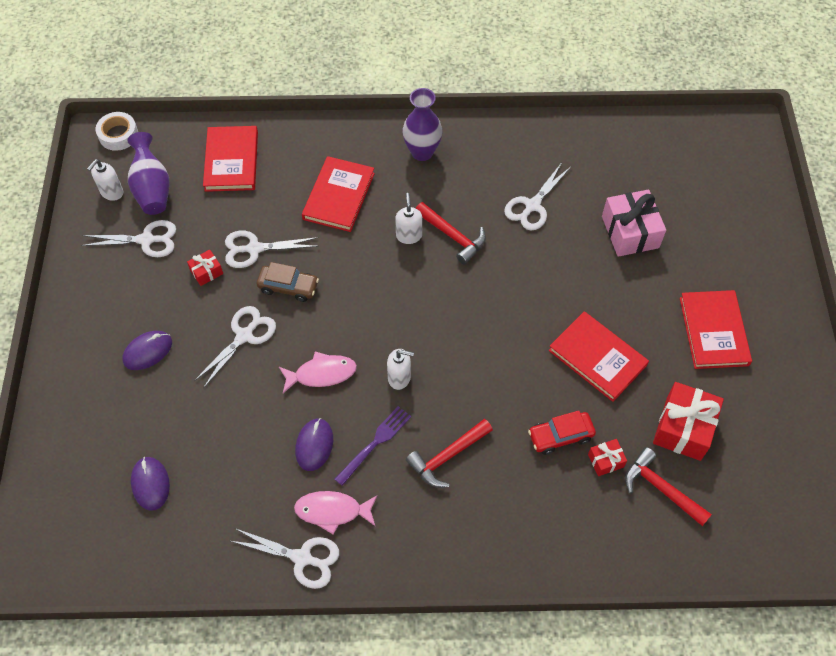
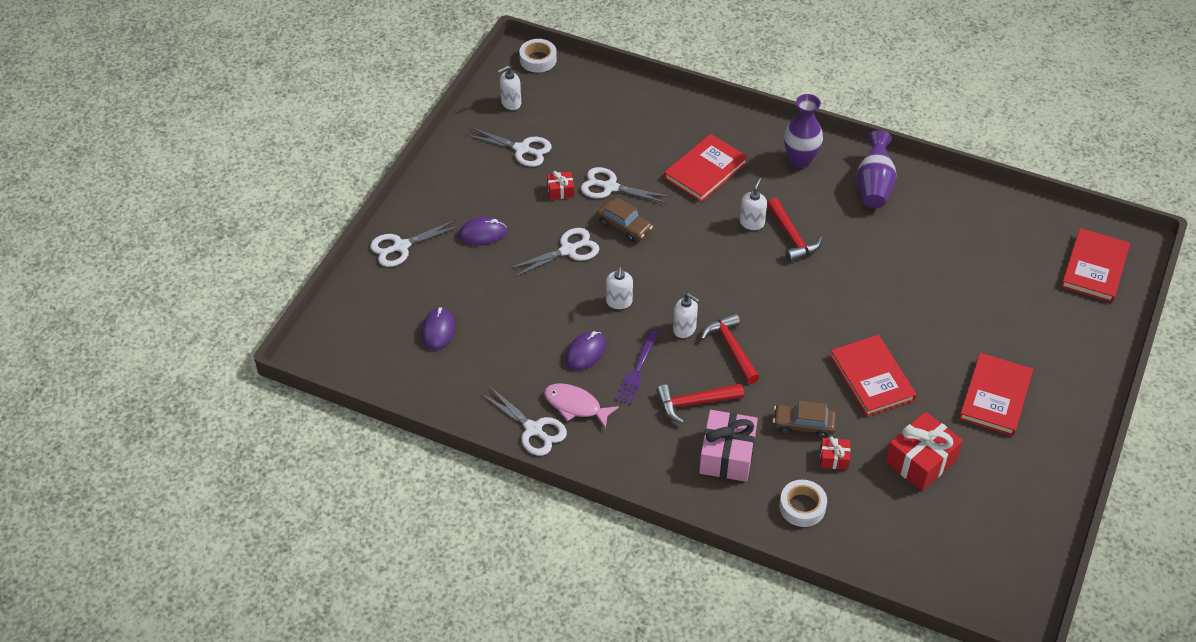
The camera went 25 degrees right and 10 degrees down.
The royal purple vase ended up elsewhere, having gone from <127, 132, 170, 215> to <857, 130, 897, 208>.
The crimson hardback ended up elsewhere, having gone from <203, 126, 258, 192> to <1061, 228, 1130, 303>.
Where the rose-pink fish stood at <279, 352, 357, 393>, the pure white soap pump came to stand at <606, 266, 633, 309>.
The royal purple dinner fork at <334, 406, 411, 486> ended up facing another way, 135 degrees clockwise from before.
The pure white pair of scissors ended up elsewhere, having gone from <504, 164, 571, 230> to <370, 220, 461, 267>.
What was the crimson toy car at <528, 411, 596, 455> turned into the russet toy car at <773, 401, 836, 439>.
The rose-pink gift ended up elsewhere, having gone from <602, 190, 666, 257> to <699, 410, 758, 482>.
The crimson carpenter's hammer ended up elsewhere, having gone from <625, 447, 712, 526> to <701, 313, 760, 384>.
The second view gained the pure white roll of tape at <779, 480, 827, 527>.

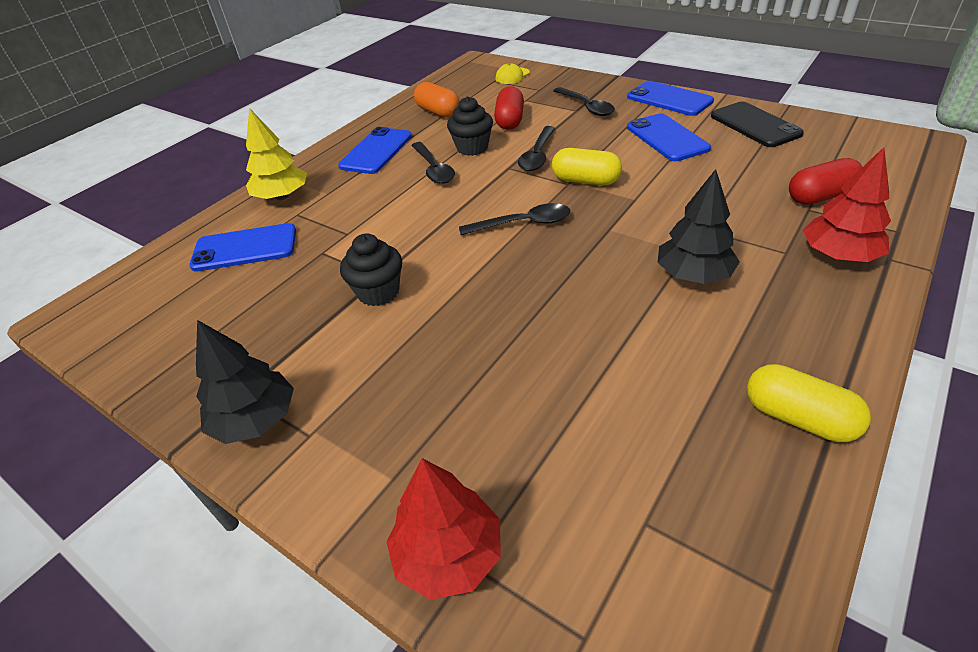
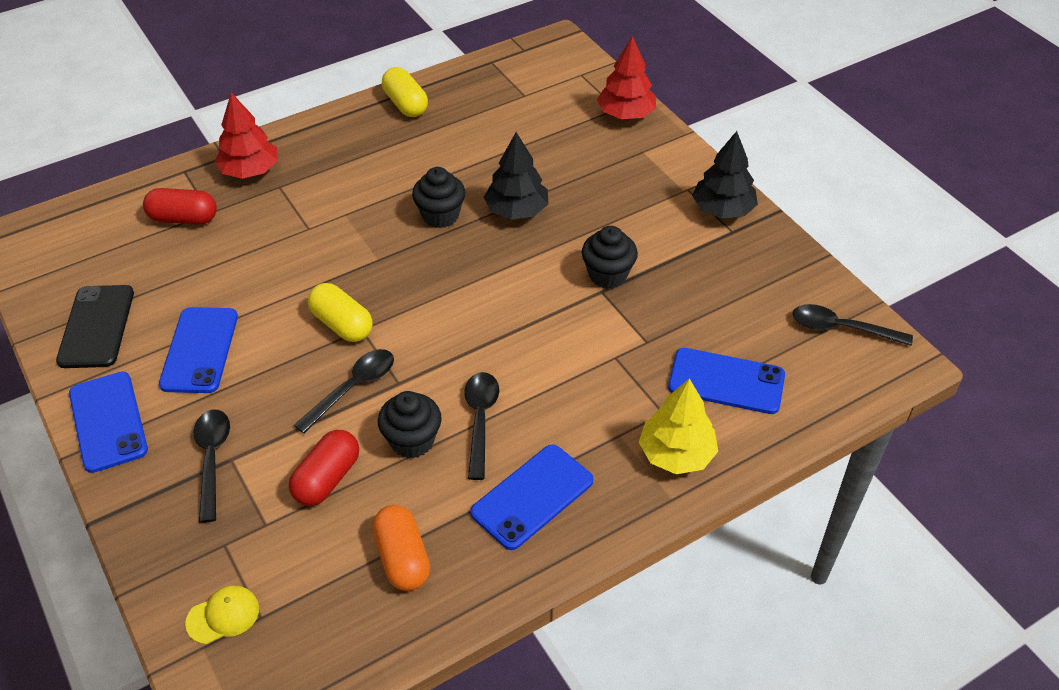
The camera went 160 degrees left and 5 degrees up.
The black spoon ended up elsewhere, having gone from <459, 203, 570, 235> to <793, 304, 913, 346>.
The black tree ended up elsewhere, having gone from <657, 169, 740, 284> to <484, 132, 548, 220>.
The second view gained the black muffin at <412, 167, 466, 228>.

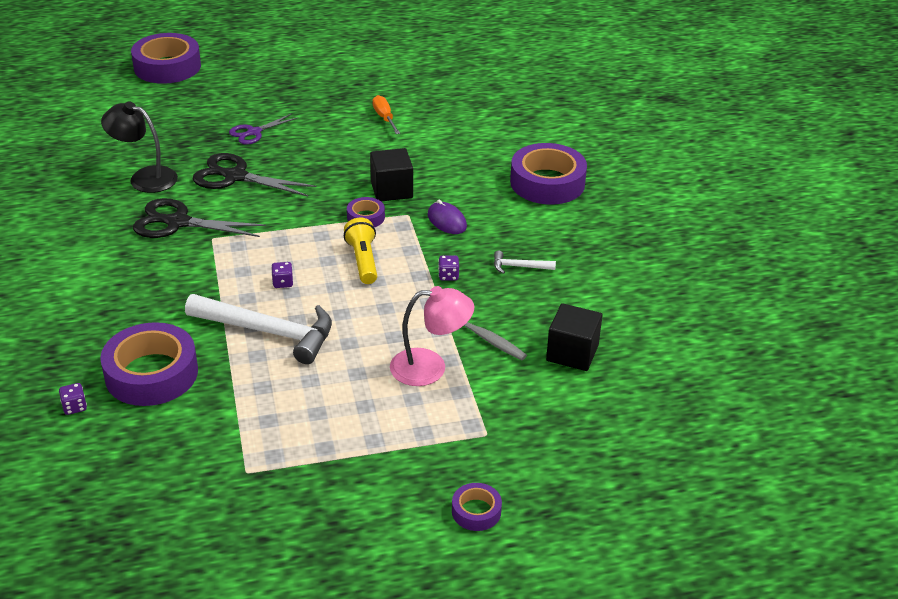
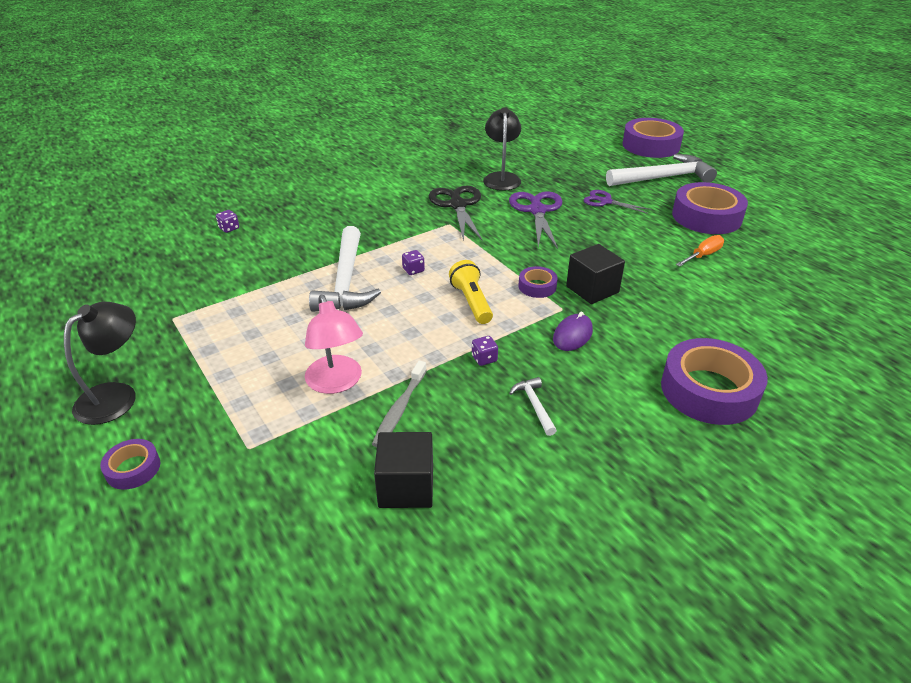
The camera went 70 degrees right and 0 degrees up.
The royal purple roll of tape ended up elsewhere, having gone from <100, 322, 198, 406> to <672, 182, 748, 234>.
What was the black pair of scissors at <193, 153, 316, 197> turned into the royal purple pair of scissors at <509, 191, 562, 249>.
The bright yellow torch at <344, 218, 377, 284> ended up facing another way, 75 degrees counterclockwise from before.
The second view gained the black desk lamp at <64, 302, 136, 425>.
The second view gained the pure white carpenter's hammer at <606, 154, 717, 186>.

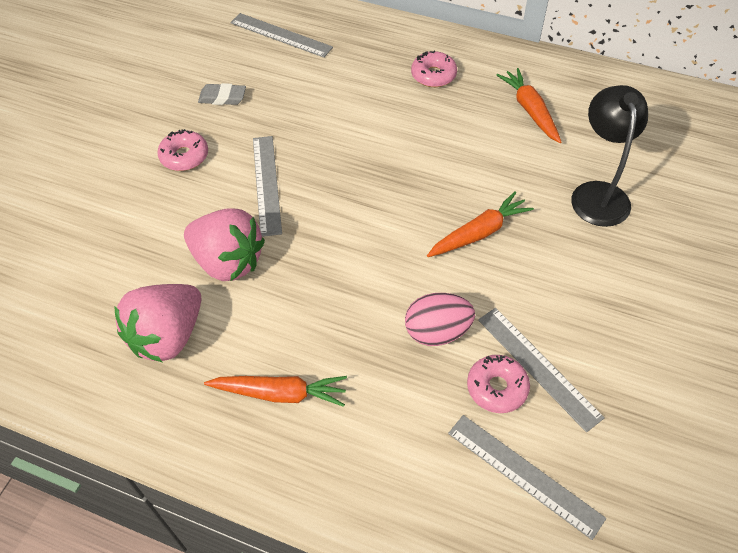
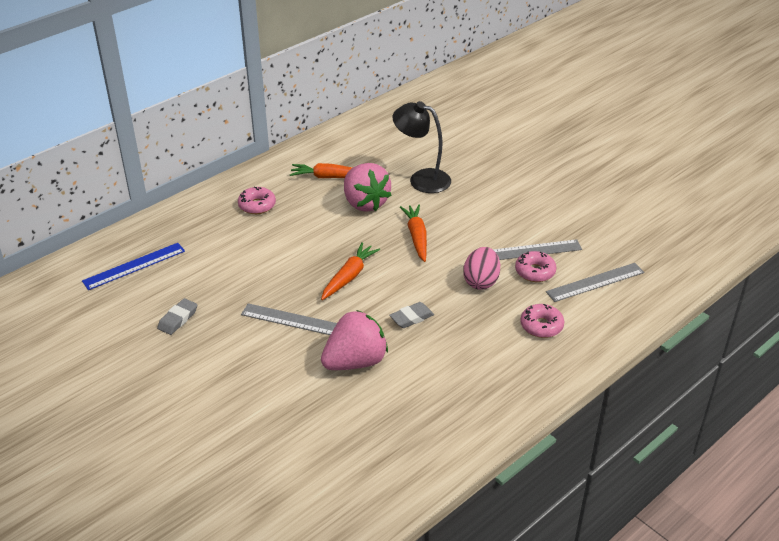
The camera went 65 degrees left and 15 degrees down.
The rose-pink strawberry ended up elsewhere, having gone from <114, 284, 201, 362> to <344, 163, 391, 212>.
The rose-pink doughnut ended up elsewhere, having gone from <157, 129, 208, 171> to <520, 304, 564, 338>.
The orange-coloured carrot ended up elsewhere, having gone from <204, 376, 347, 407> to <321, 242, 380, 300>.
What was the grey straightedge at <230, 13, 333, 58> turned into the blue straightedge at <82, 243, 185, 290>.
The second view gained the grey eraser at <389, 302, 434, 328>.

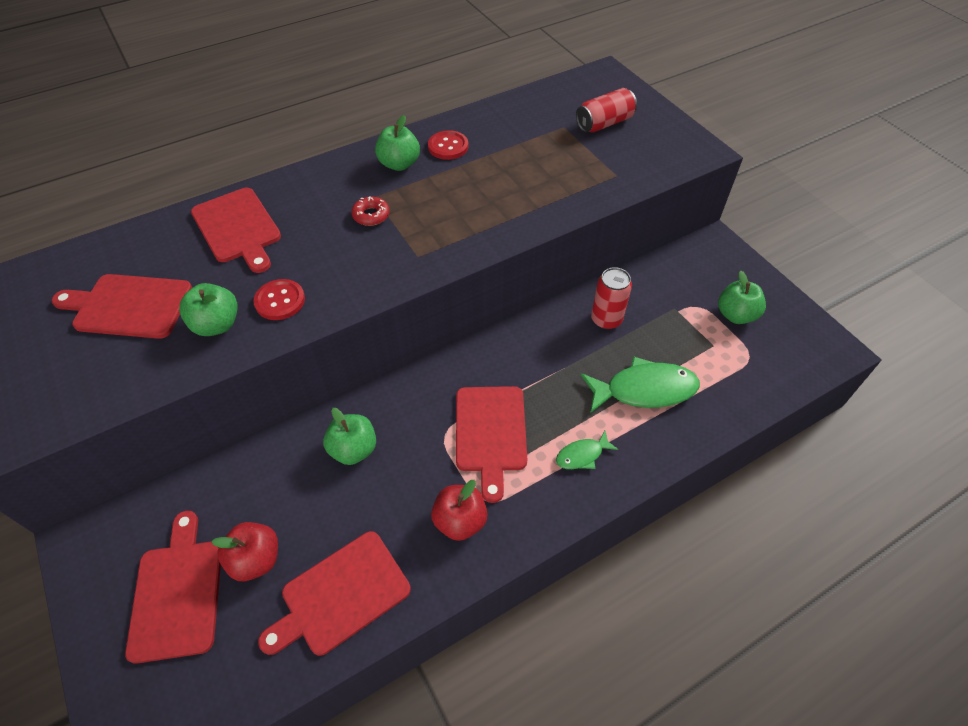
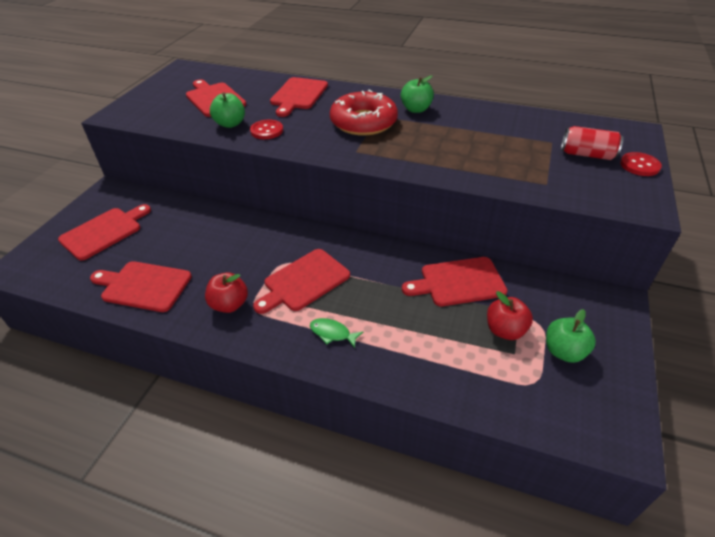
The camera went 50 degrees right and 10 degrees down.
The crimson apple ended up elsewhere, having gone from <212, 522, 278, 581> to <487, 291, 533, 340>.
The second view lost the green apple at <323, 408, 376, 465>.
The size of the crimson doughnut at <351, 196, 390, 226> changed by a factor of 2.48.
The crimson sewing button ended up elsewhere, having gone from <428, 130, 468, 160> to <620, 152, 662, 176>.
The second view lost the green fish at <581, 356, 700, 413>.
Where the crimson can stood at <591, 267, 632, 329>, the crimson chopping board came to stand at <402, 257, 508, 306>.

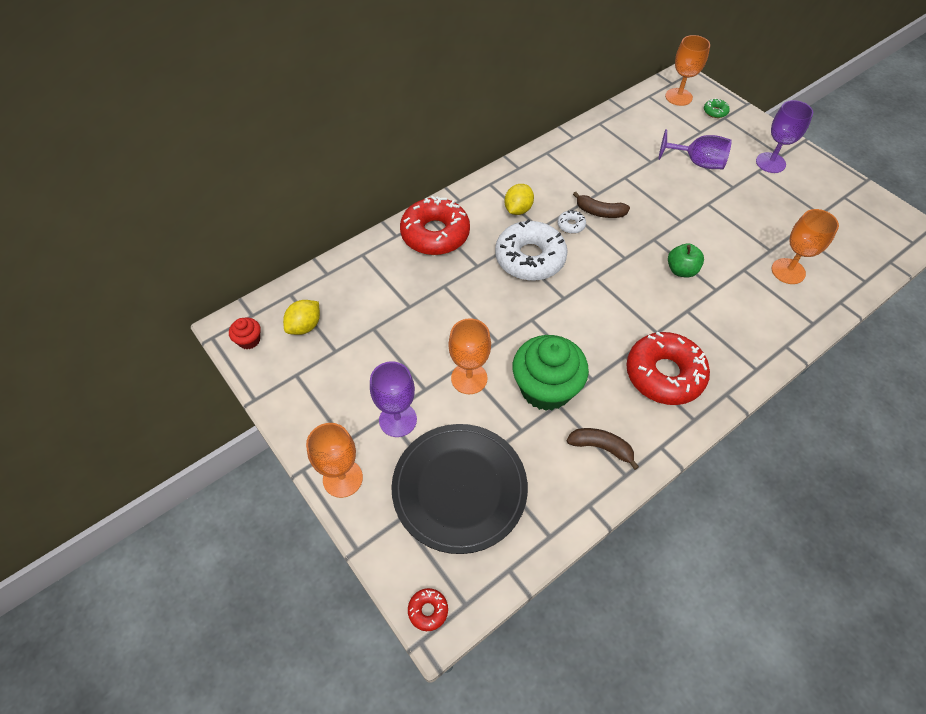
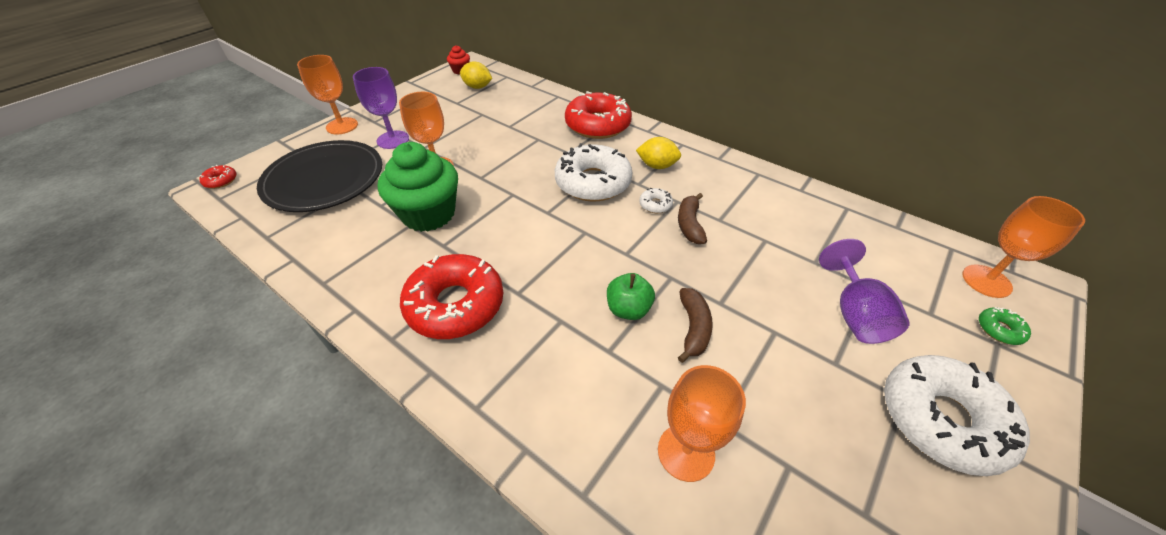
The camera went 75 degrees right and 10 degrees down.
The russet banana fruit ended up elsewhere, having gone from <566, 428, 639, 470> to <678, 288, 713, 363>.
Where the royal purple wine glass stood at <756, 100, 813, 173>, the pure white doughnut came to stand at <884, 355, 1030, 476>.

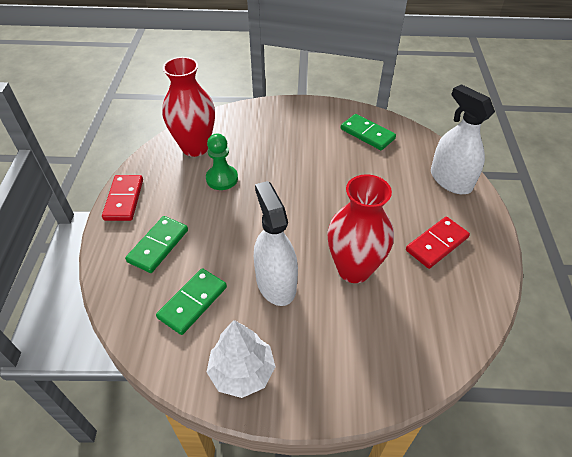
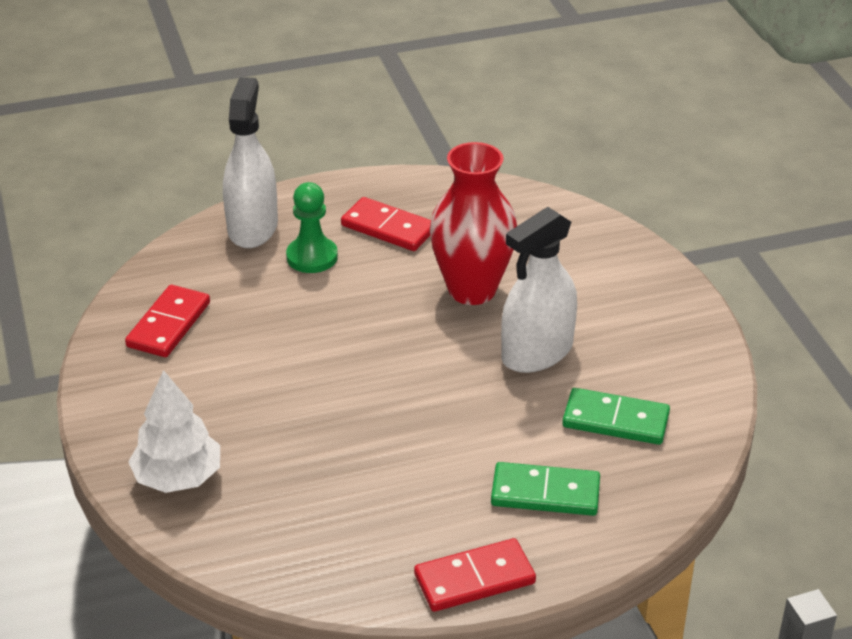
The camera went 110 degrees left and 10 degrees down.
The second view lost the crimson vase at <162, 57, 215, 157>.
The green chess pawn ended up elsewhere, having gone from <206, 134, 238, 190> to <286, 182, 338, 273>.
The pure white tree ended up elsewhere, having gone from <207, 320, 276, 398> to <128, 370, 220, 493>.
What was the green domino at <341, 114, 396, 150> turned into the crimson domino at <125, 285, 210, 357>.
The pure white spray cleaner at <431, 84, 495, 194> ended up facing another way, 150 degrees clockwise from before.

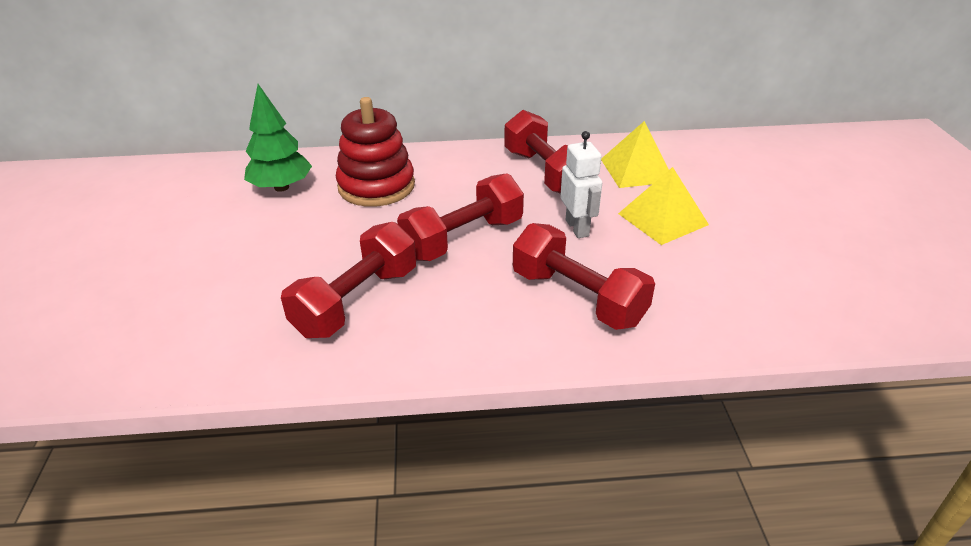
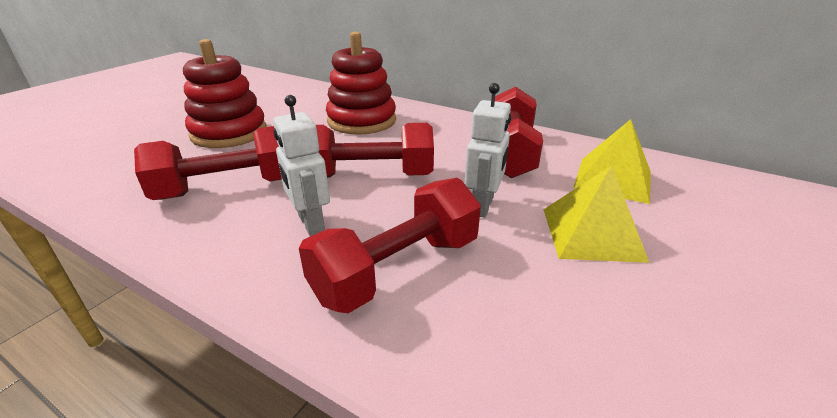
The camera went 35 degrees right and 5 degrees down.
The second view lost the green tree at <244, 84, 312, 192>.
The crimson free weight at <513, 223, 655, 330> ended up facing another way, 60 degrees clockwise from before.
The second view gained the crimson stacking rings at <183, 39, 267, 148>.
The second view gained the pure white toy robot at <273, 95, 330, 236>.

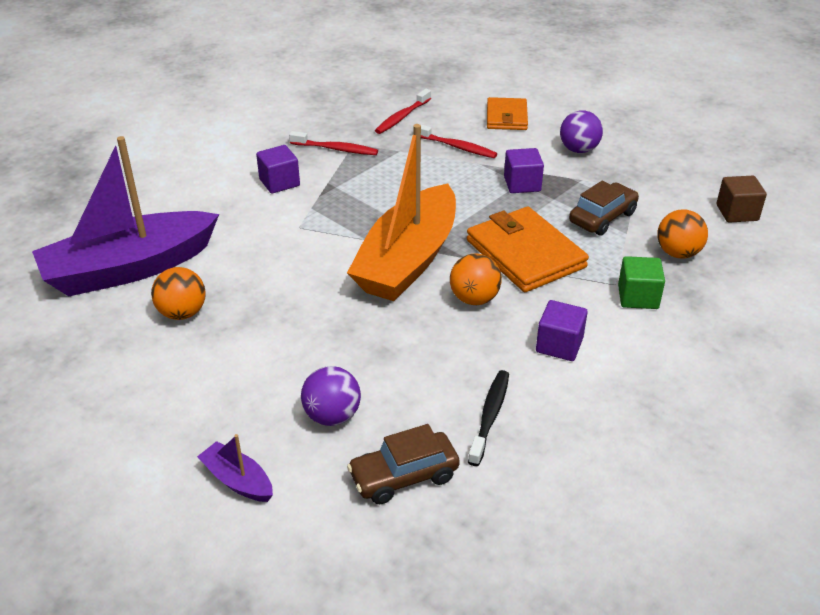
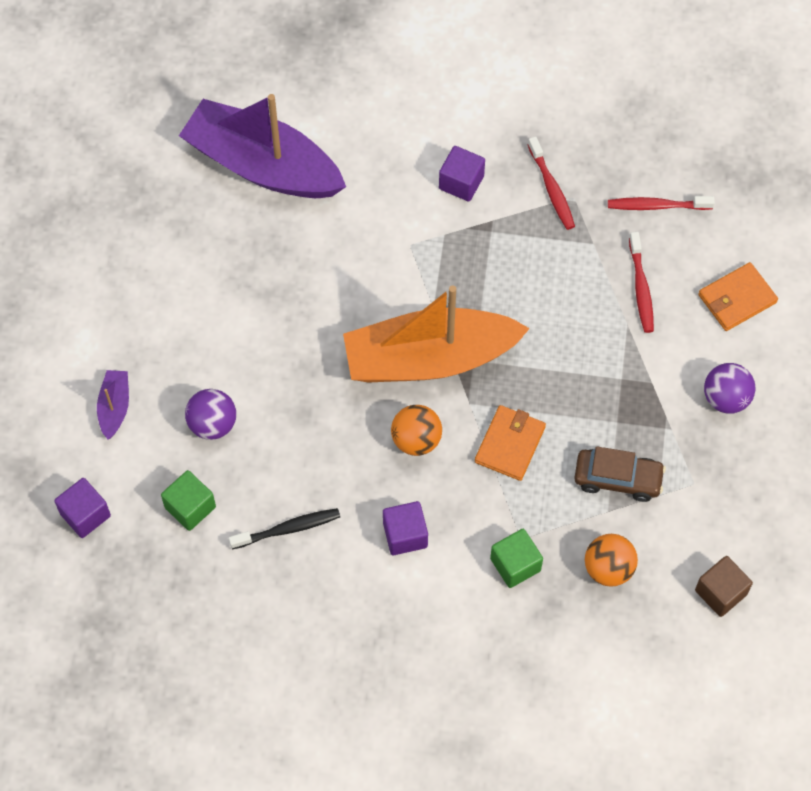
The camera went 55 degrees right and 25 degrees up.
The second view lost the orange-coloured sphere at <151, 267, 206, 320>.
Where the russet toy car stood at <347, 424, 460, 504>, the green solid cube came to stand at <161, 470, 216, 531>.
The size of the orange-coloured wallet at <467, 207, 589, 292> changed by a factor of 0.62.
The royal purple solid cube ended up elsewhere, having gone from <504, 148, 544, 193> to <54, 478, 111, 538>.

